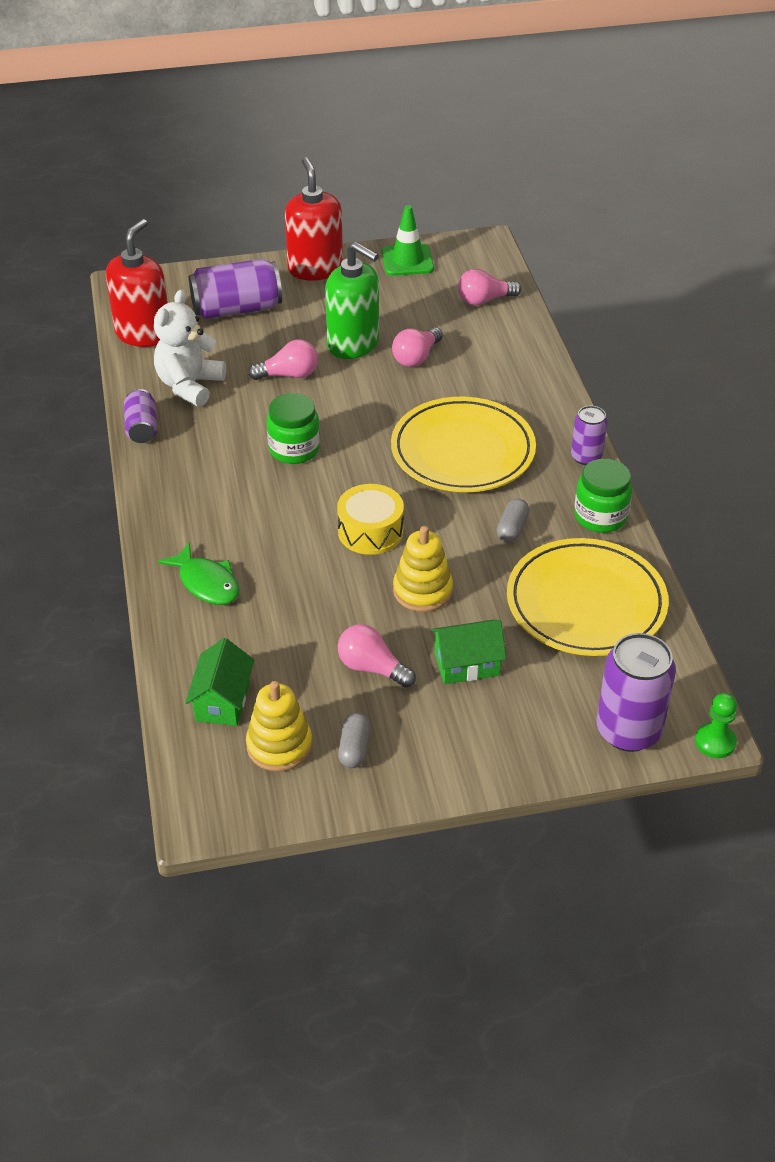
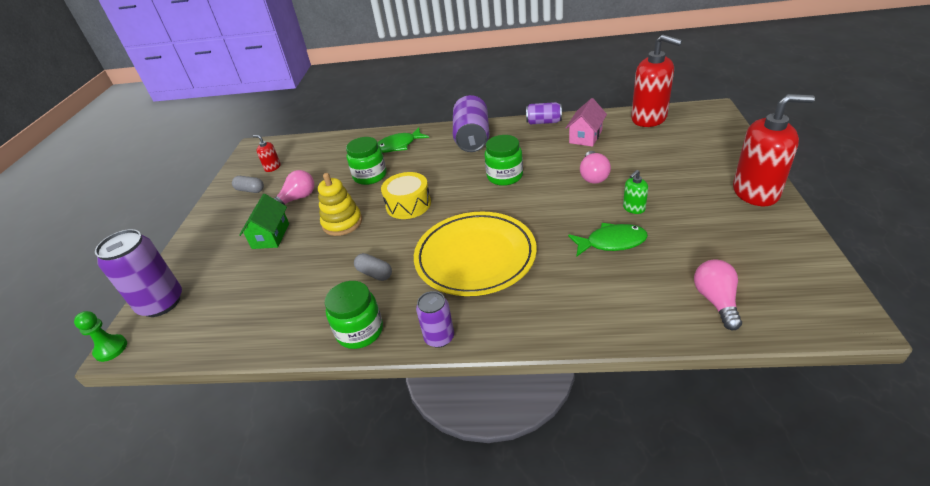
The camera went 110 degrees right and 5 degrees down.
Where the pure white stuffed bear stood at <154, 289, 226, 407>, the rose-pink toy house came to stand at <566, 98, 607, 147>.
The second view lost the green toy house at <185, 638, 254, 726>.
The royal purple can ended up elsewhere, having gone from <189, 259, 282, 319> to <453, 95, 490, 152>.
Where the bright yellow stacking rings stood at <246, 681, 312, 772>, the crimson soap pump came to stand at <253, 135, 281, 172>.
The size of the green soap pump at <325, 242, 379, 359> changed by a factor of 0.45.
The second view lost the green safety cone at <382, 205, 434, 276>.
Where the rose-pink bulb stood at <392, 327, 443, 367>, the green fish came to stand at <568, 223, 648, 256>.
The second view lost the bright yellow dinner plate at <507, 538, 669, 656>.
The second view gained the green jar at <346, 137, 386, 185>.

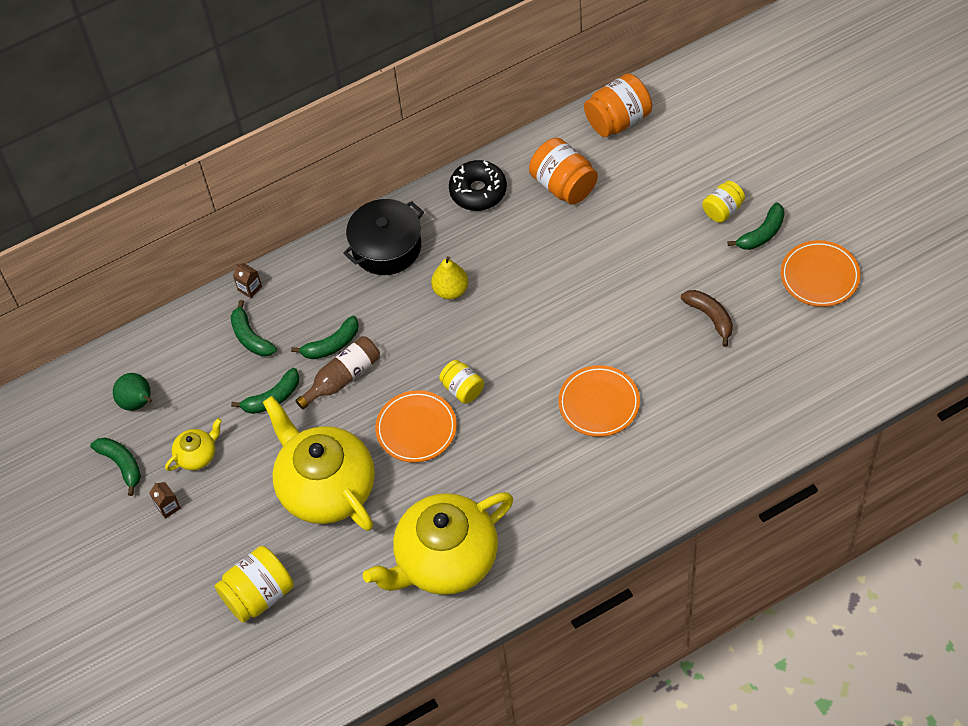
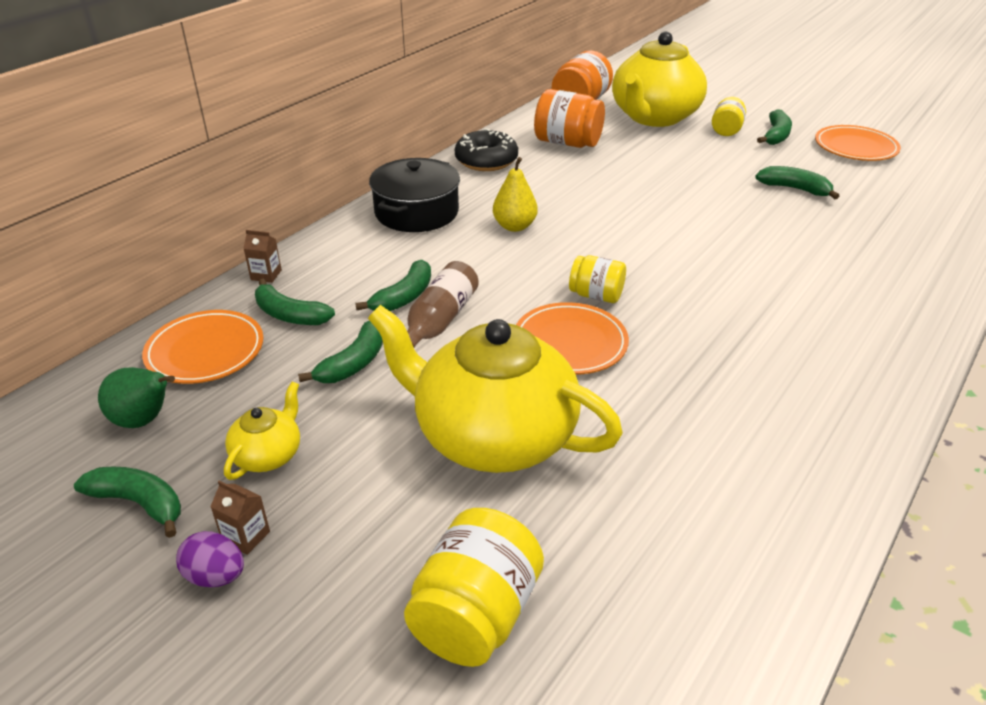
The camera went 30 degrees left and 20 degrees down.
The bright yellow tea pot ended up elsewhere, having gone from <363, 492, 513, 595> to <612, 31, 707, 127>.
The orange-coloured dinner plate ended up elsewhere, having gone from <558, 365, 640, 437> to <142, 310, 263, 384>.
What was the russet banana fruit at <681, 290, 733, 347> turned into the green banana fruit at <755, 166, 839, 199>.
The second view gained the royal purple egg shape at <176, 531, 244, 587>.

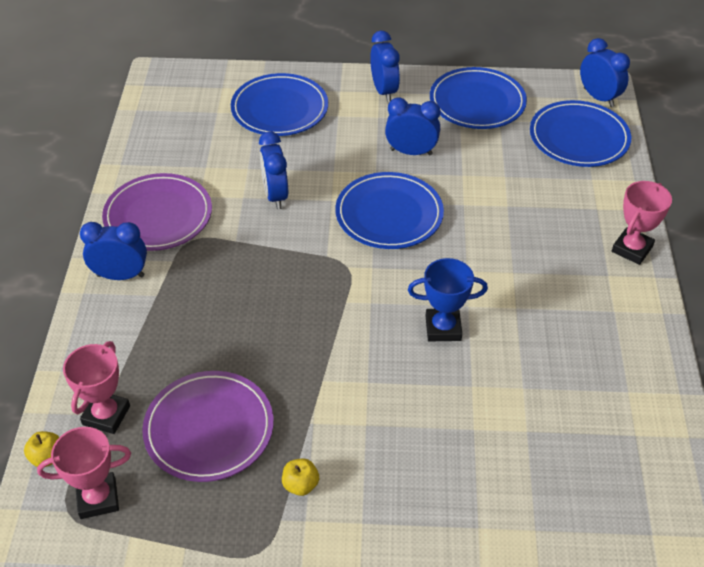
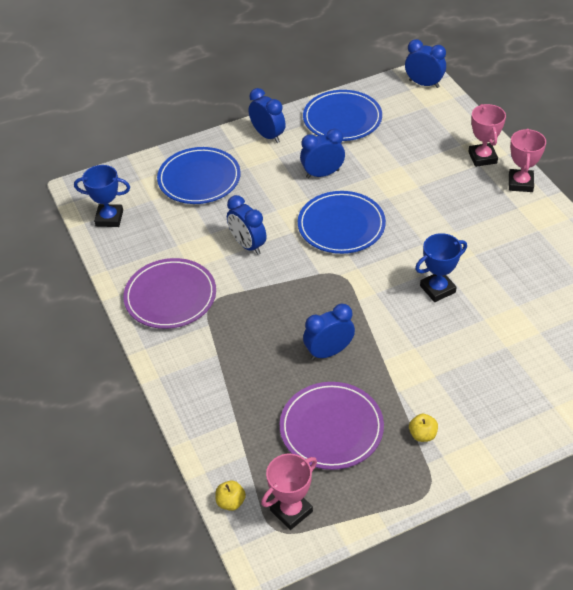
The camera went 25 degrees left and 0 degrees up.
The rose-pink prize cup ended up elsewhere, having gone from <63, 341, 130, 434> to <468, 104, 506, 167>.
The blue clock ended up elsewhere, having gone from <80, 222, 147, 280> to <303, 304, 355, 360>.
The second view lost the blue dinner plate at <530, 100, 631, 167>.
The second view gained the blue prize cup at <74, 165, 130, 227>.

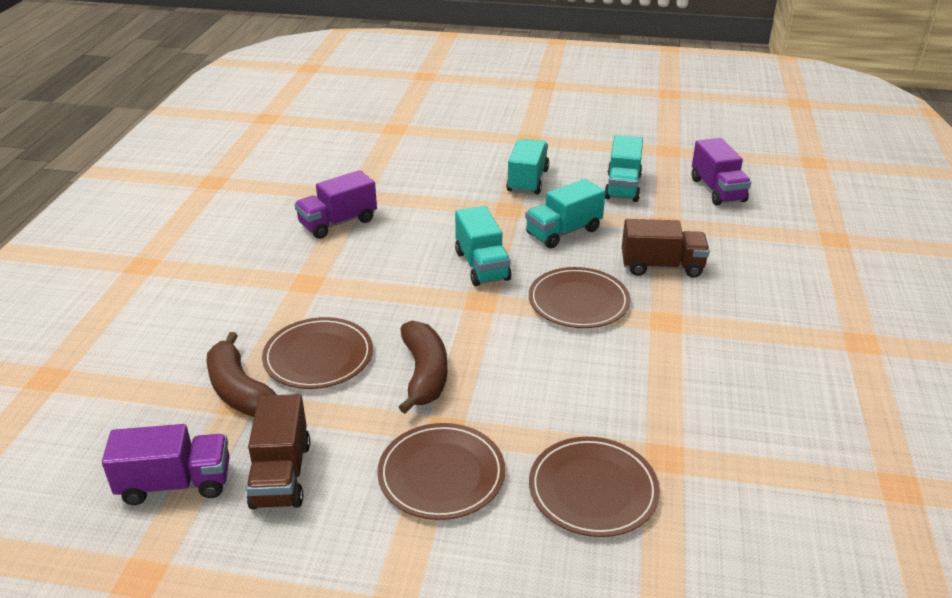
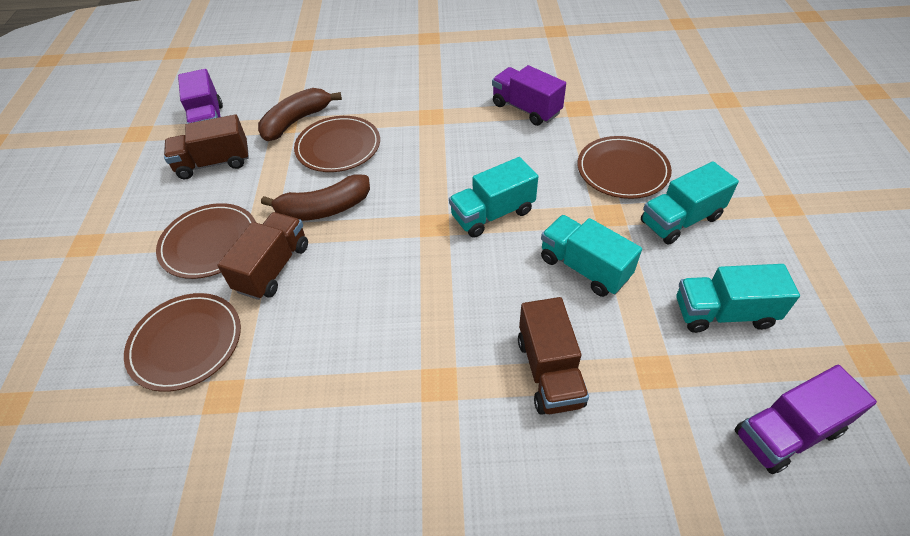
The camera went 80 degrees right and 15 degrees up.
The teal toy truck at <506, 139, 549, 194> ended up facing another way, 150 degrees clockwise from before.
The russet dinner plate ended up elsewhere, having gone from <529, 267, 630, 328> to <578, 136, 672, 199>.
The second view gained the russet toy truck at <217, 212, 308, 300>.

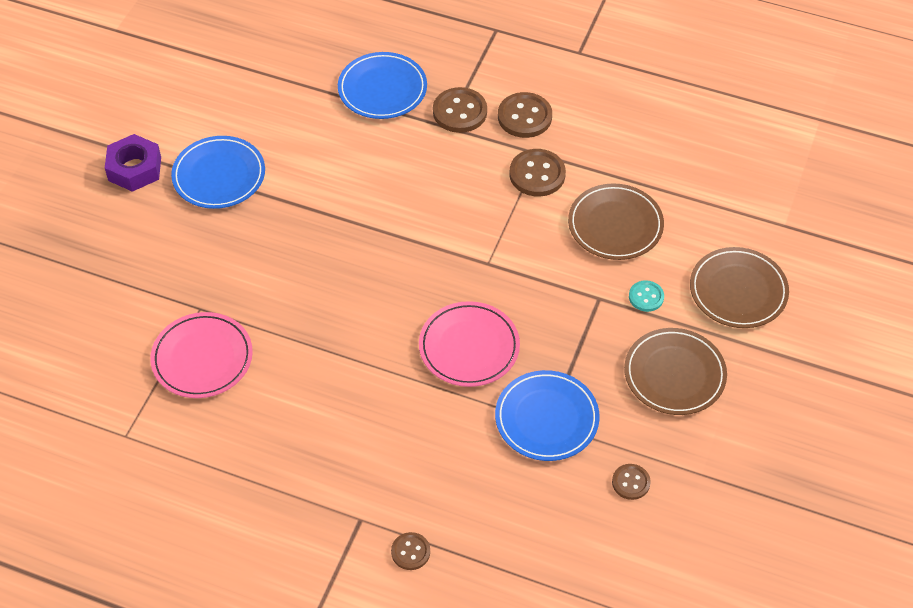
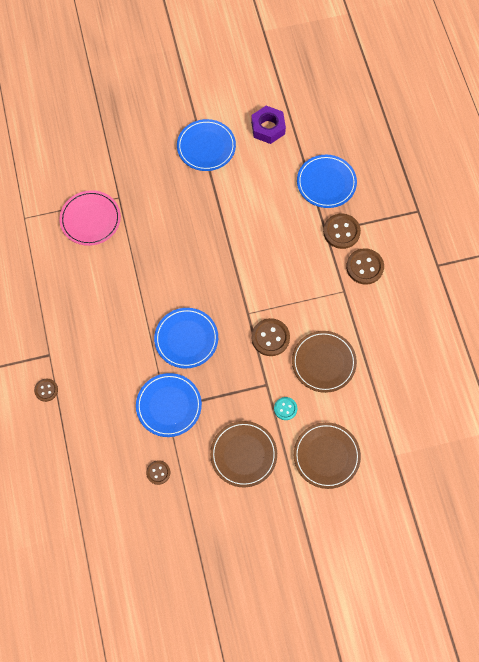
The camera went 55 degrees right and 15 degrees up.
The royal purple hex nut ended up elsewhere, having gone from <105, 134, 161, 192> to <251, 106, 286, 144>.
What was the rose-pink dinner plate at <419, 301, 520, 387> turned into the blue dinner plate at <154, 308, 218, 368>.
The russet sewing button ended up elsewhere, having gone from <510, 149, 566, 197> to <251, 318, 290, 356>.

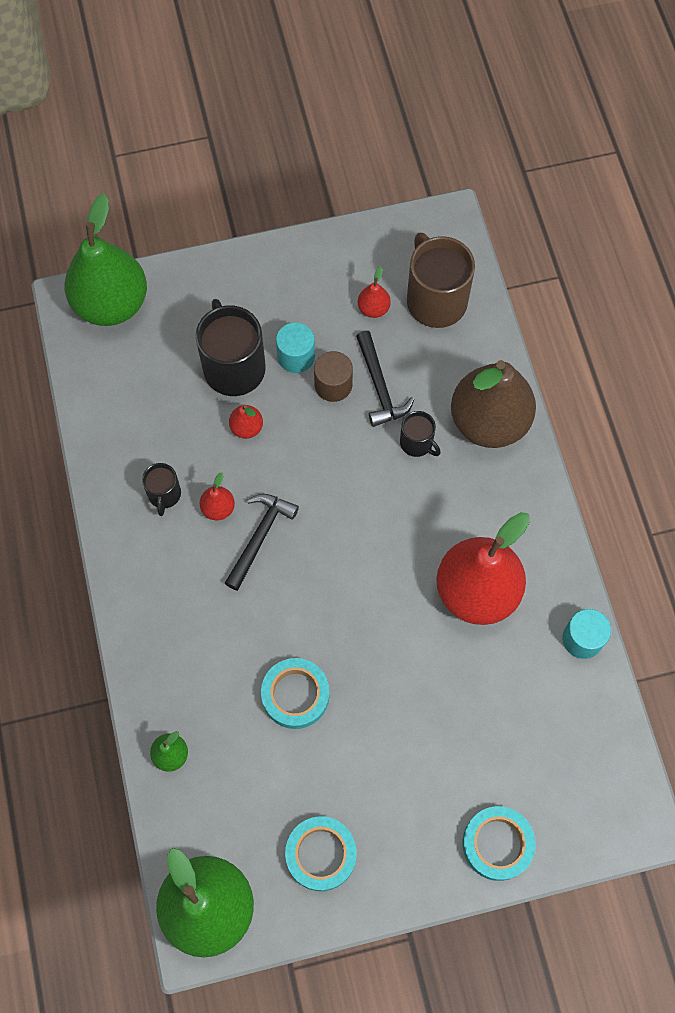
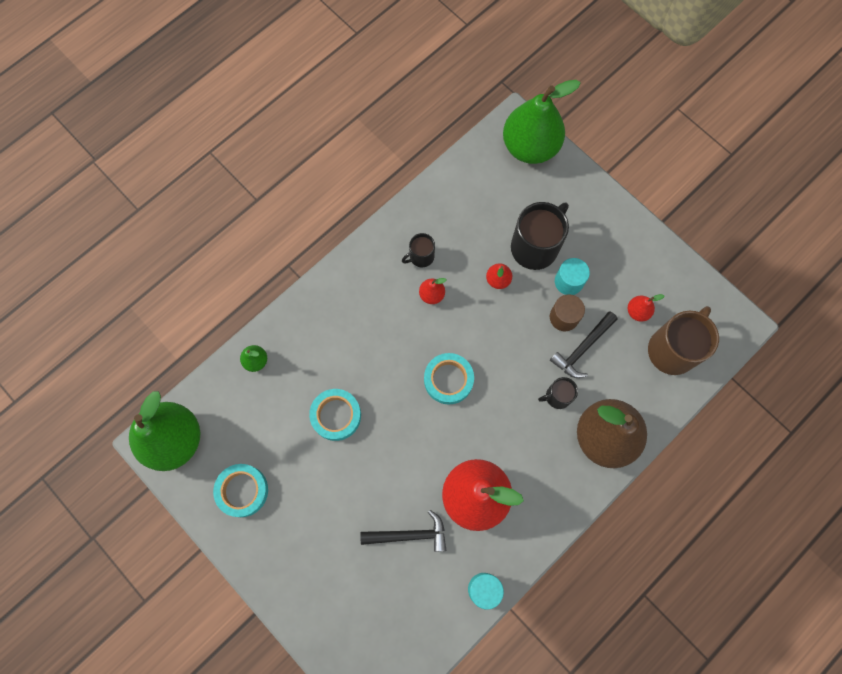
The camera went 60 degrees right and 5 degrees up.
The black carpenter's hammer ended up elsewhere, having gone from <225, 494, 299, 591> to <360, 510, 446, 552>.
The black tea mug at <400, 411, 441, 457> ended up facing another way, 60 degrees clockwise from before.
The teal roll of tape ended up elsewhere, having gone from <463, 806, 536, 881> to <424, 353, 474, 405>.

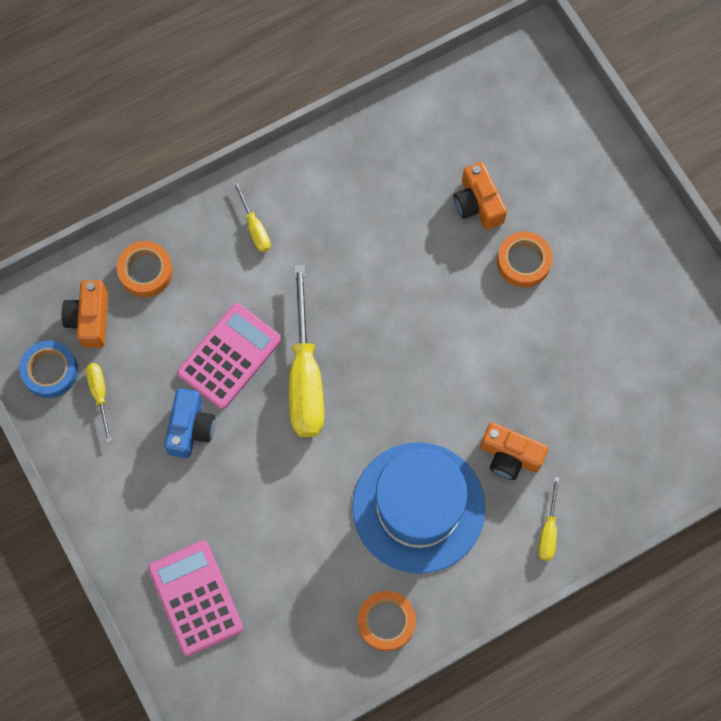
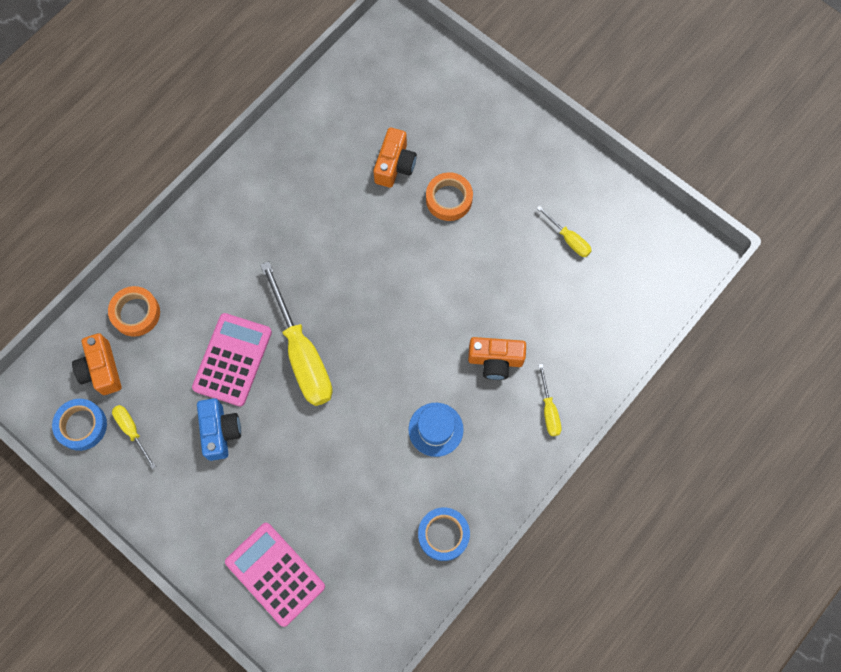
The camera went 20 degrees left and 0 degrees up.
The bright yellow flat screwdriver ended up elsewhere, having gone from <233, 181, 271, 252> to <537, 206, 592, 257>.
The size of the blue top hat at <352, 442, 485, 574> changed by a factor of 0.47.
What was the orange-coloured roll of tape at <358, 591, 416, 651> turned into the blue roll of tape at <418, 507, 470, 561>.
The orange-coloured photo camera at <454, 162, 507, 230> ended up facing another way, 120 degrees counterclockwise from before.

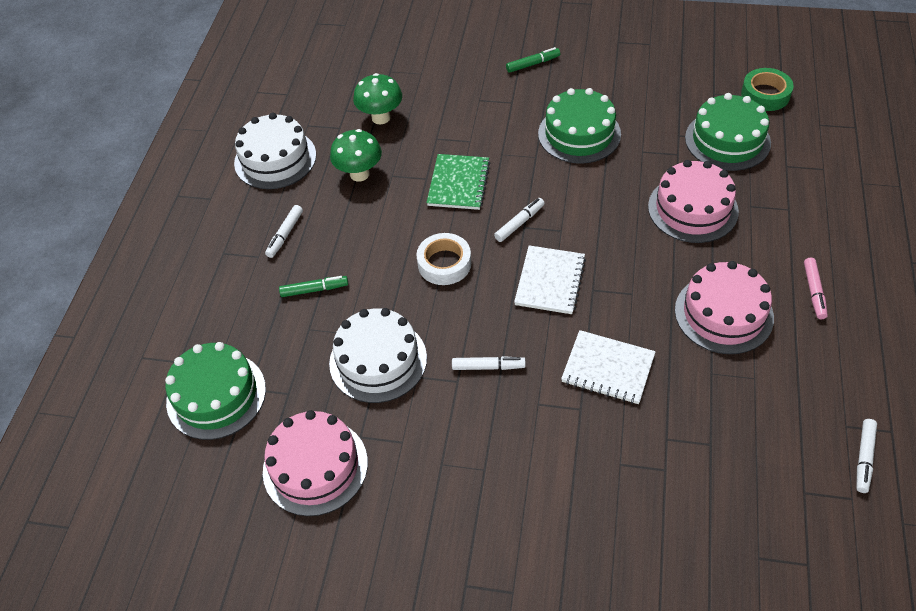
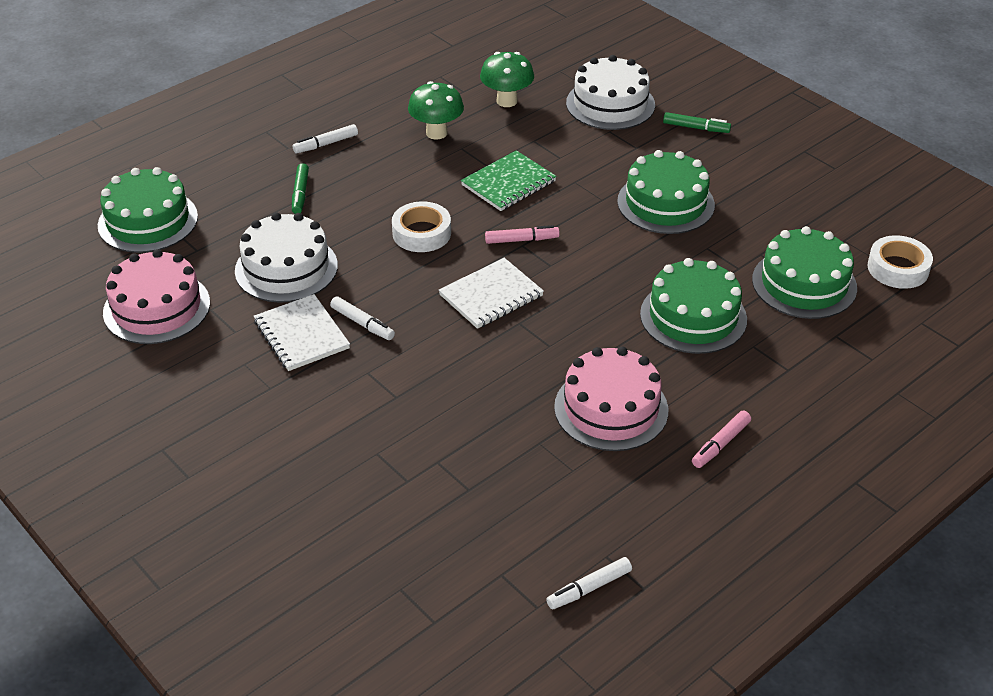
The camera went 35 degrees right and 10 degrees down.
The pure white gateau ended up elsewhere, having gone from <234, 113, 316, 189> to <566, 55, 655, 130>.
The green marker pen at <279, 276, 348, 297> ended up facing another way, 60 degrees clockwise from before.
What was the pure white marker pen at <494, 198, 545, 242> turned into the rose-pink marker pen at <485, 225, 560, 244>.
The pure white notebook ended up elsewhere, having gone from <561, 330, 656, 404> to <254, 294, 350, 371>.
What was the rose-pink gateau at <648, 160, 739, 243> turned into the green gateau at <640, 258, 747, 354>.
What was the green roll of tape at <741, 68, 794, 111> turned into the pure white roll of tape at <868, 235, 933, 289>.

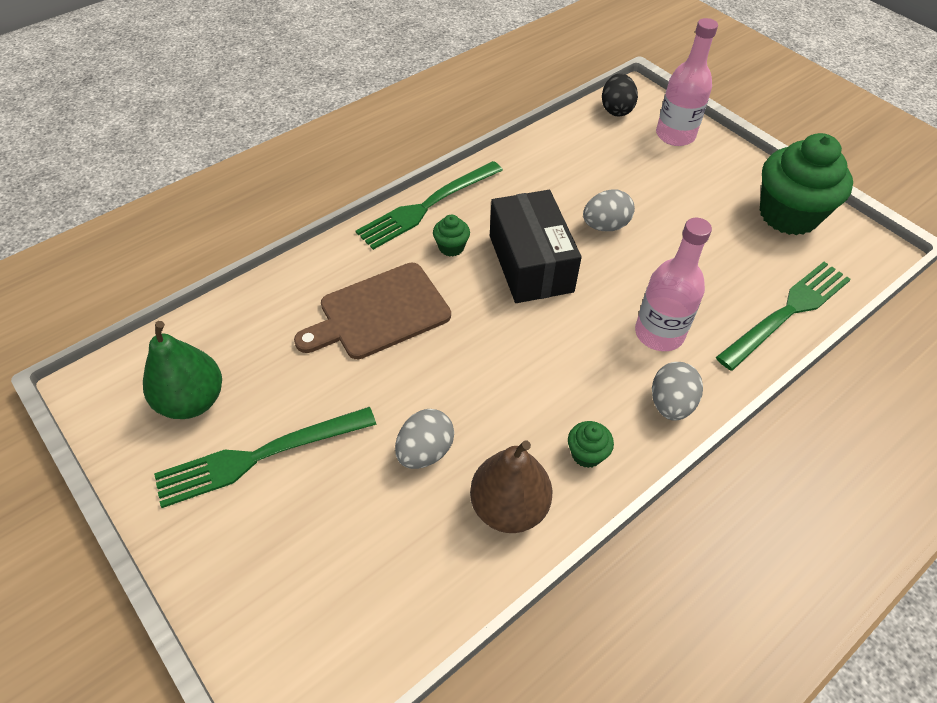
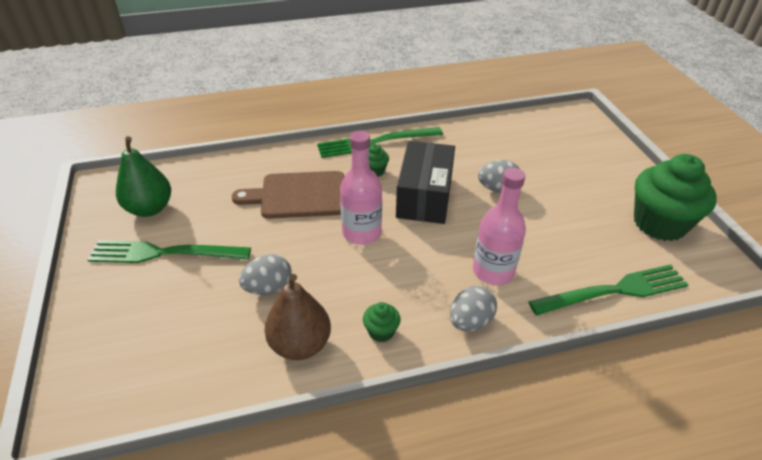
The camera went 25 degrees right and 10 degrees down.
The second view lost the black egg shape at <602, 73, 638, 116>.
The rose-pink flask ended up elsewhere, having gone from <656, 18, 718, 146> to <340, 131, 382, 244>.

